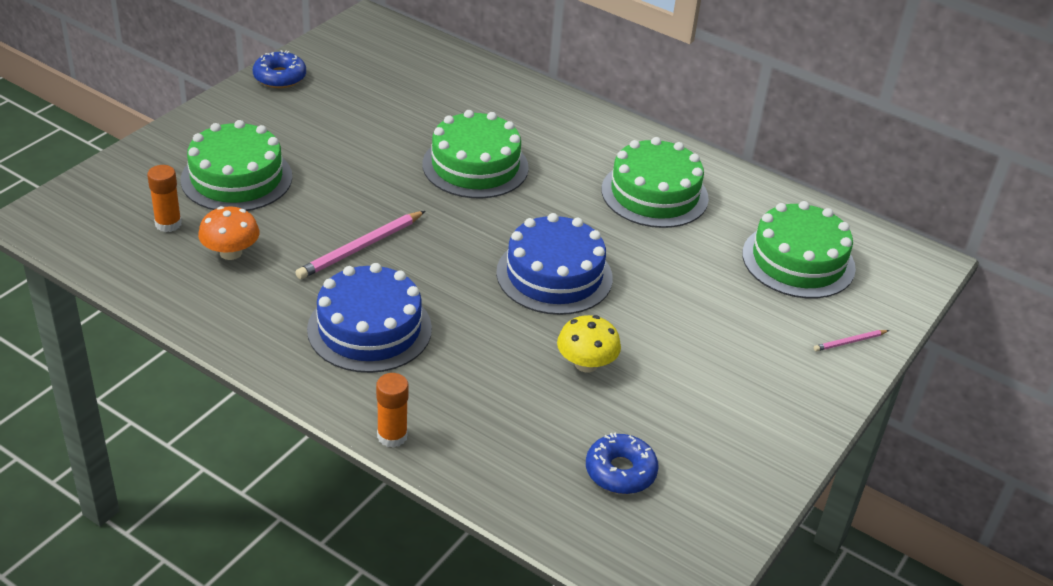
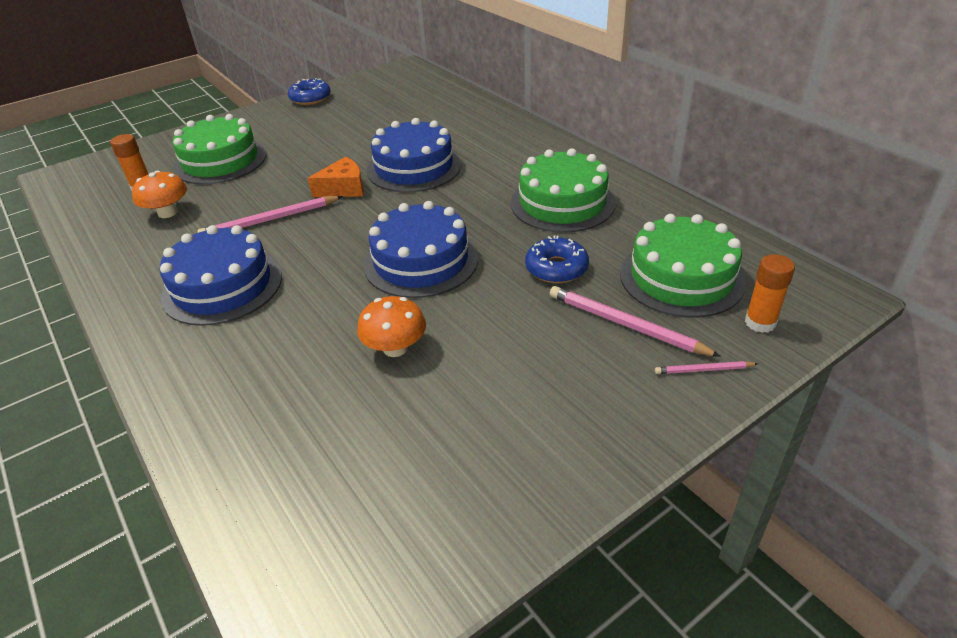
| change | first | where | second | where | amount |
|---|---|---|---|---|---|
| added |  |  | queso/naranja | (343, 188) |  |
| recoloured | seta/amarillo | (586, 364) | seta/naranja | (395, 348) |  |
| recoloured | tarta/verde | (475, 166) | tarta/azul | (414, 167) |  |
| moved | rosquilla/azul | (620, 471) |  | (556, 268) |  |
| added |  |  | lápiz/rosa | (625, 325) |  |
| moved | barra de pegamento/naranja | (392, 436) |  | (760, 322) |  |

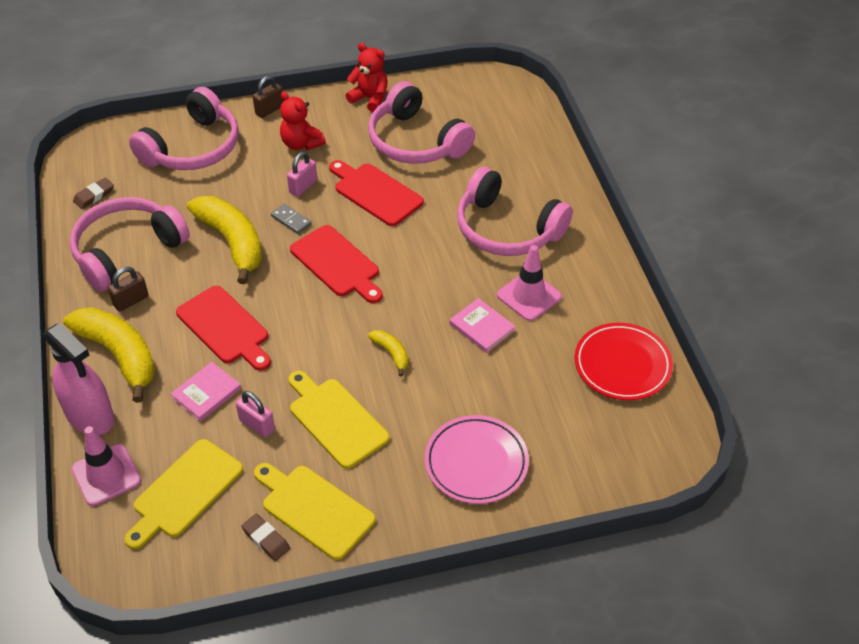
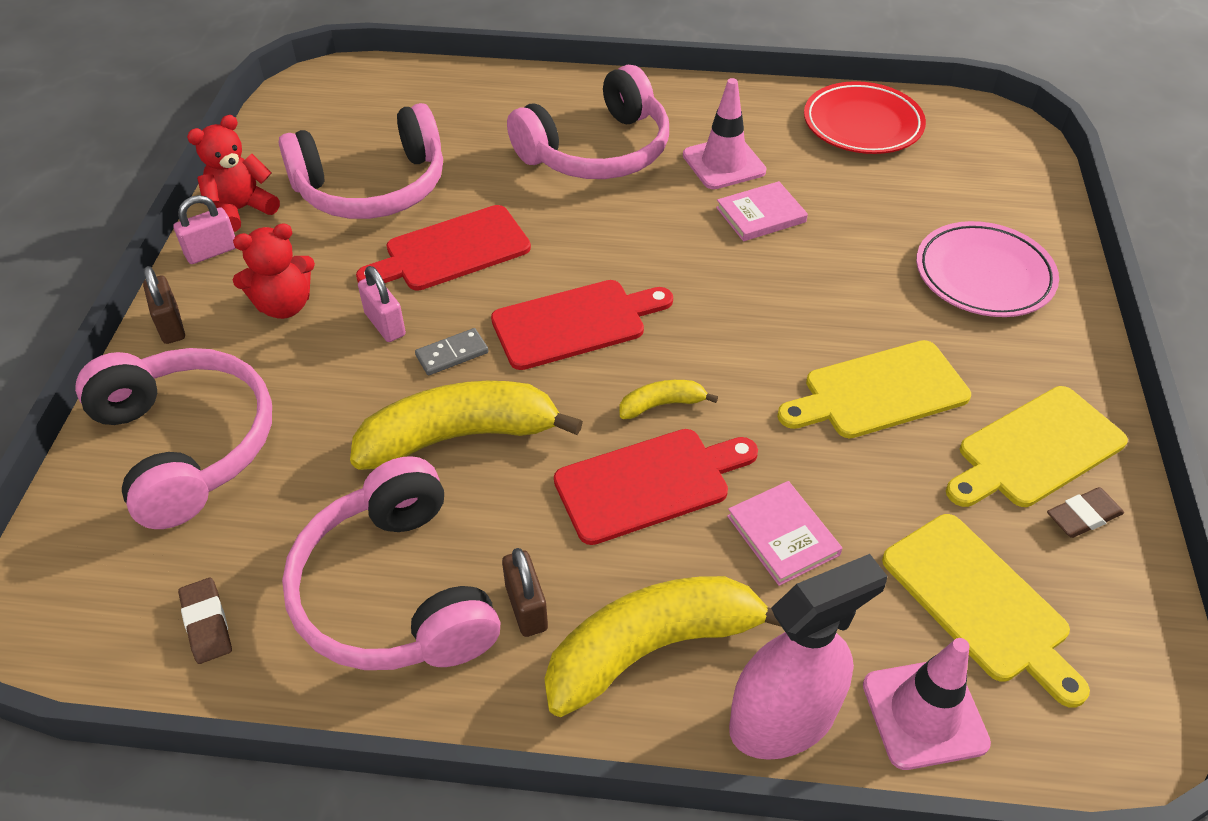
| change | first | where | second | where | amount |
|---|---|---|---|---|---|
| moved | candado/rosa | (257, 425) |  | (212, 252) |  |
| moved | plátano/amarillo | (391, 353) |  | (662, 404) |  |

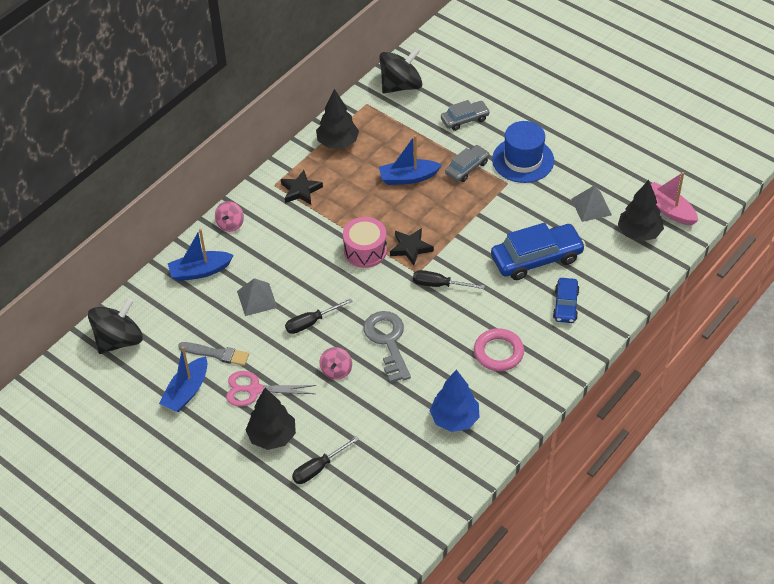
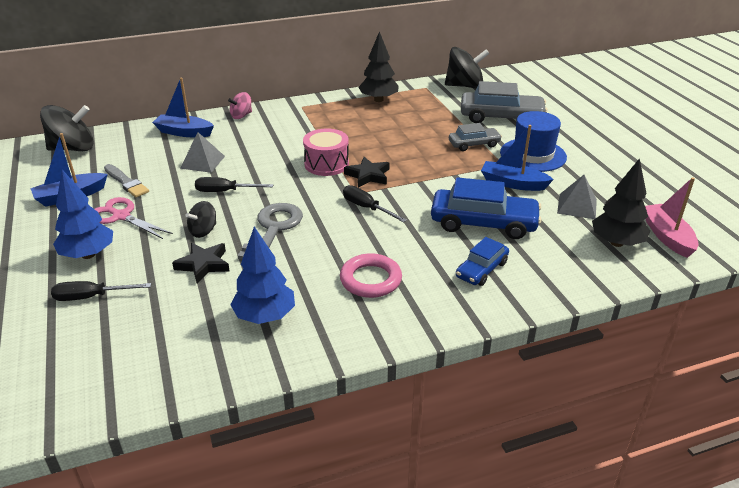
| change | first | where | second | where | amount |
|---|---|---|---|---|---|
| recoloured | árbol/negro | (272, 436) | árbol/azul | (88, 254) |  |
| moved | estrella/negro | (301, 190) |  | (203, 265) |  |
| recoloured | peonza/rosa | (336, 370) | peonza/negro | (203, 231) |  |
| resized | coche/gris | (465, 119) |  | (501, 117) | x1.75 |
| moved | barco/azul | (408, 177) |  | (512, 183) |  |

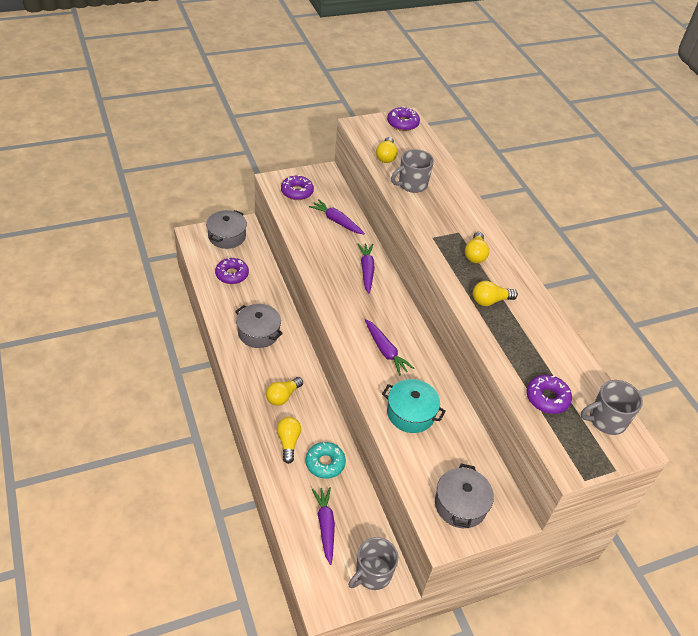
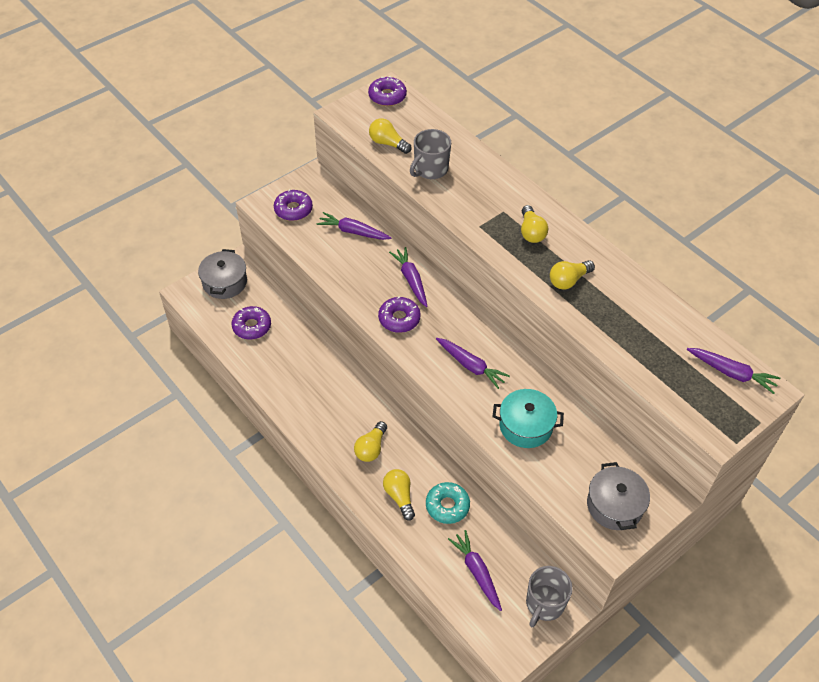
| change | first | where | second | where | amount |
|---|---|---|---|---|---|
| turned | bombilla/amarillo | (386, 156) |  | (388, 143) | 135 degrees clockwise |
| moved | rosquilla/morado | (547, 398) |  | (399, 319) |  |
| replaced | taza/gris | (606, 420) | zanahoria/morado | (732, 373) |  |
| removed | olla/gris | (258, 332) |  |  |  |

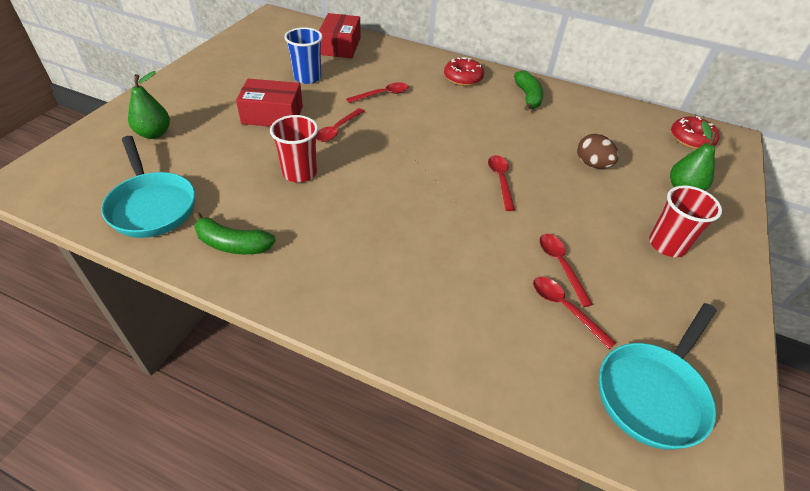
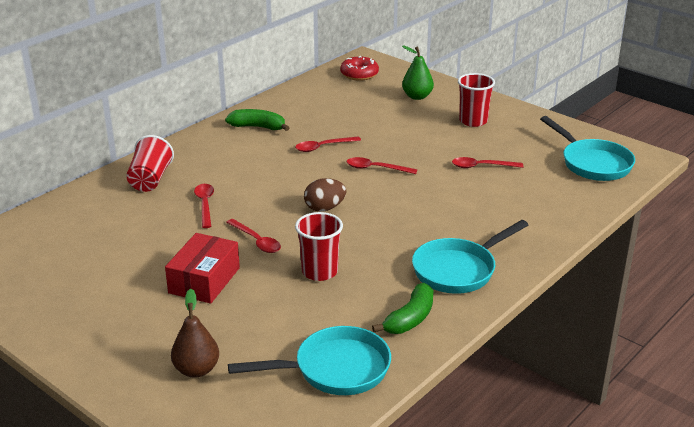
| change | first | where | second | where | amount |
|---|---|---|---|---|---|
| added |  |  | vaso/rojo | (150, 180) |  |
| recoloured | pera/verde | (154, 134) | pera/marrón | (196, 370) |  |
| moved | cuchara/rojo | (565, 308) |  | (323, 147) |  |
| moved | huevo/marrón | (592, 164) |  | (324, 208) |  |
| added |  |  | sartén/turquesa | (458, 270) |  |
| removed | vaso/azul | (307, 77) |  |  |  |
| removed | caja/rojo | (340, 46) |  |  |  |
| removed | rosquilla/rojo | (463, 78) |  |  |  |

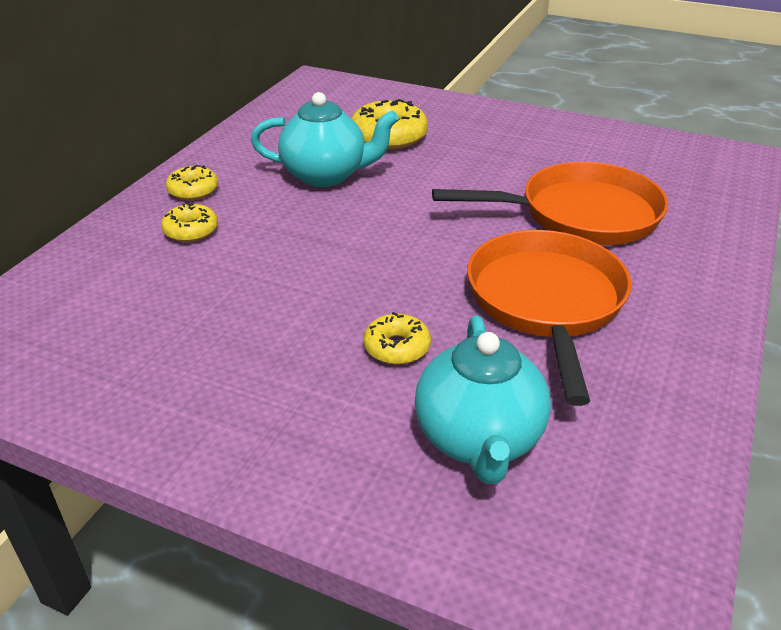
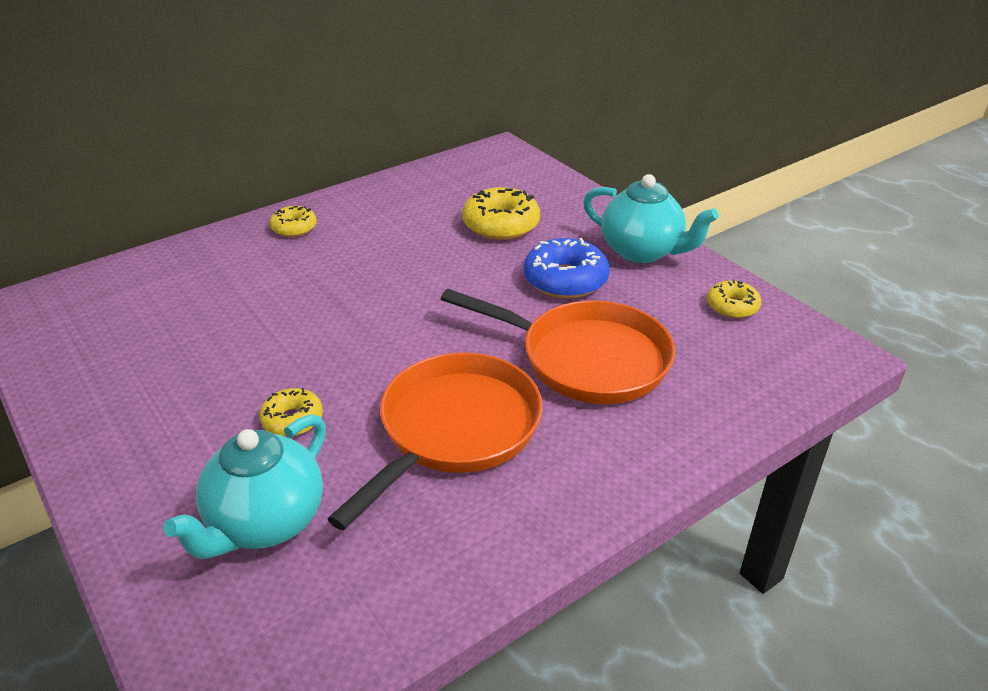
| change | first | where | second | where | amount |
|---|---|---|---|---|---|
| added |  |  | rosquilla/azul | (565, 280) |  |
| moved | tetera/turquesa | (326, 175) |  | (642, 251) |  |
| moved | rosquilla/amarillo | (191, 231) |  | (732, 306) |  |

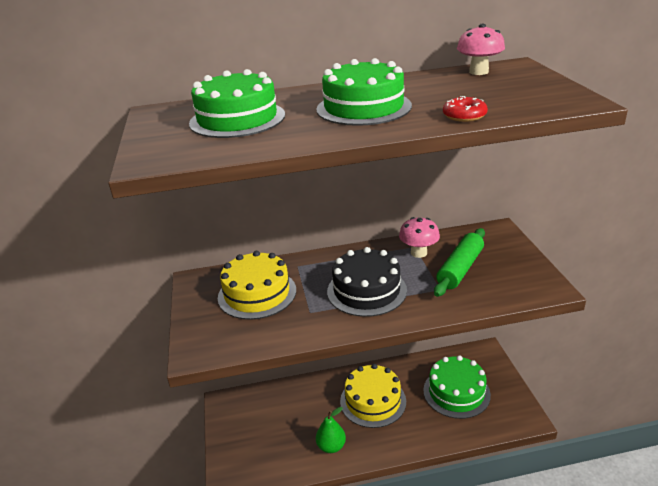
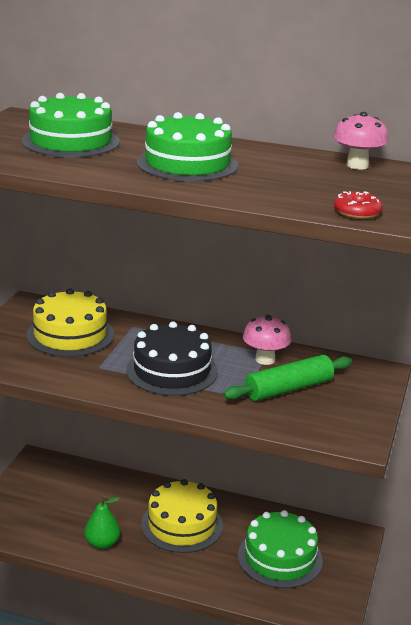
| change | first | where | second | where | amount |
|---|---|---|---|---|---|
| moved | rosquilla/rojo | (464, 116) |  | (357, 212) |  |

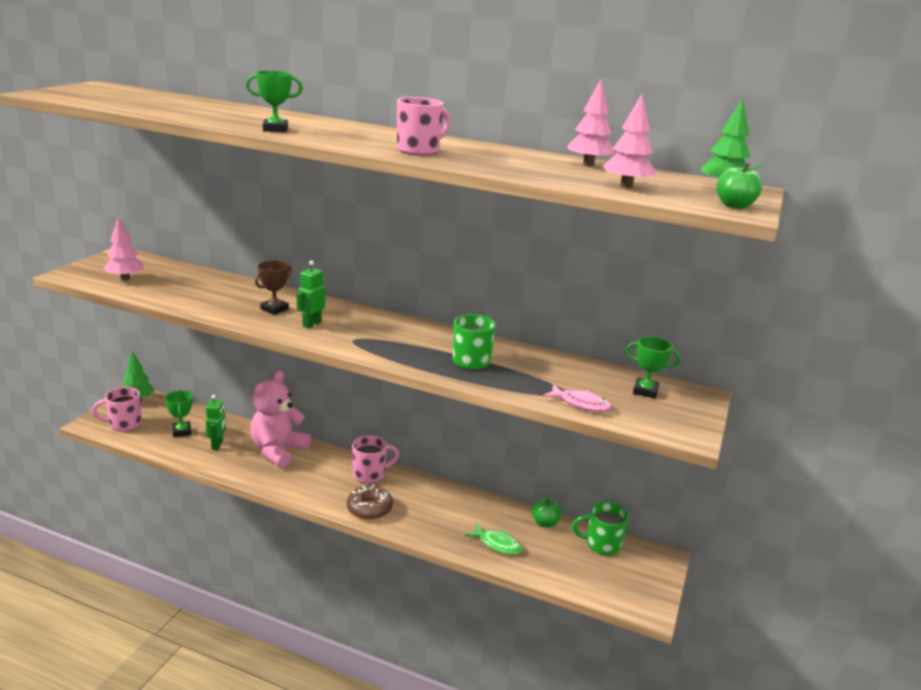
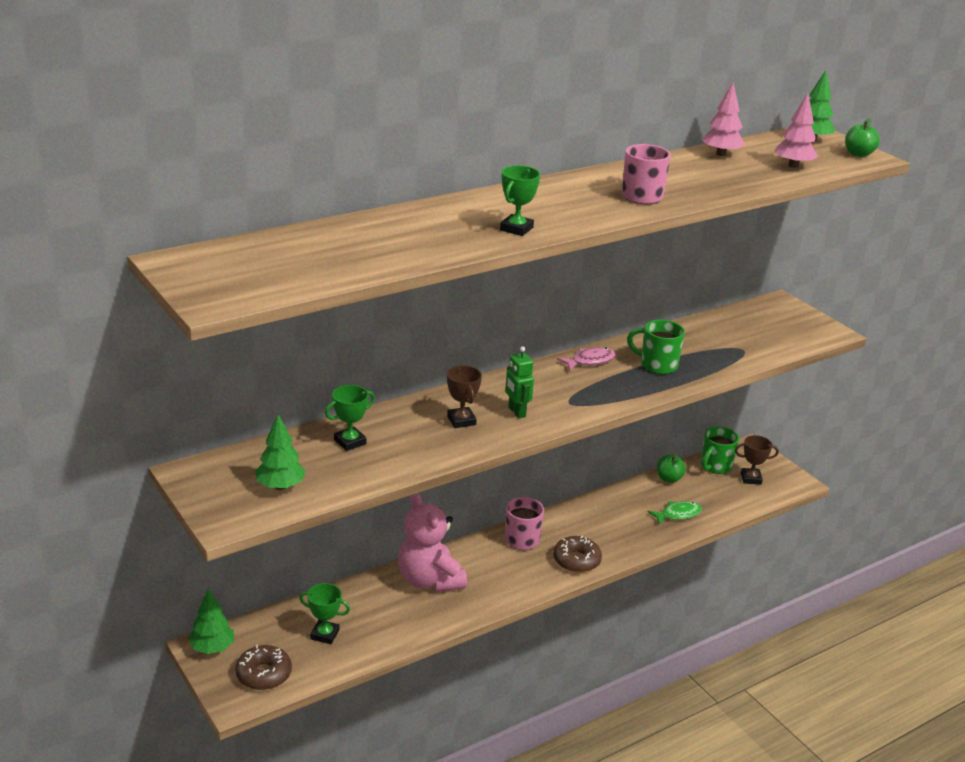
| change | first | where | second | where | amount |
|---|---|---|---|---|---|
| replaced | taza/rosa | (124, 424) | rosquilla/marrón | (264, 674) |  |
| recoloured | árbol/rosa | (125, 278) | árbol/verde | (280, 486) |  |
| moved | trofeo/verde | (645, 391) |  | (350, 442) |  |
| moved | pez/rosa | (581, 404) |  | (590, 361) |  |
| added |  |  | trofeo/marrón | (751, 478) |  |
| removed | robot/verde | (217, 445) |  |  |  |

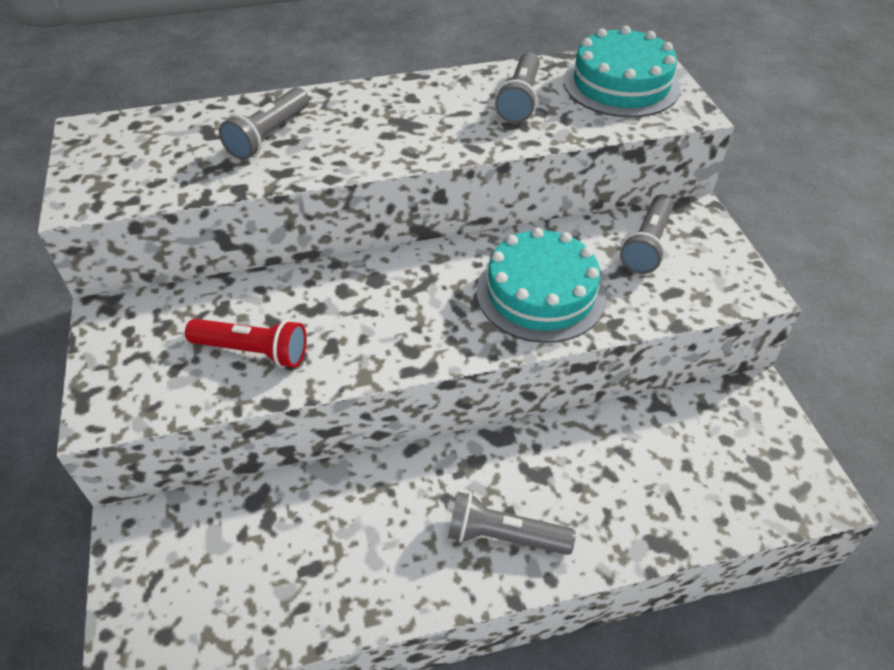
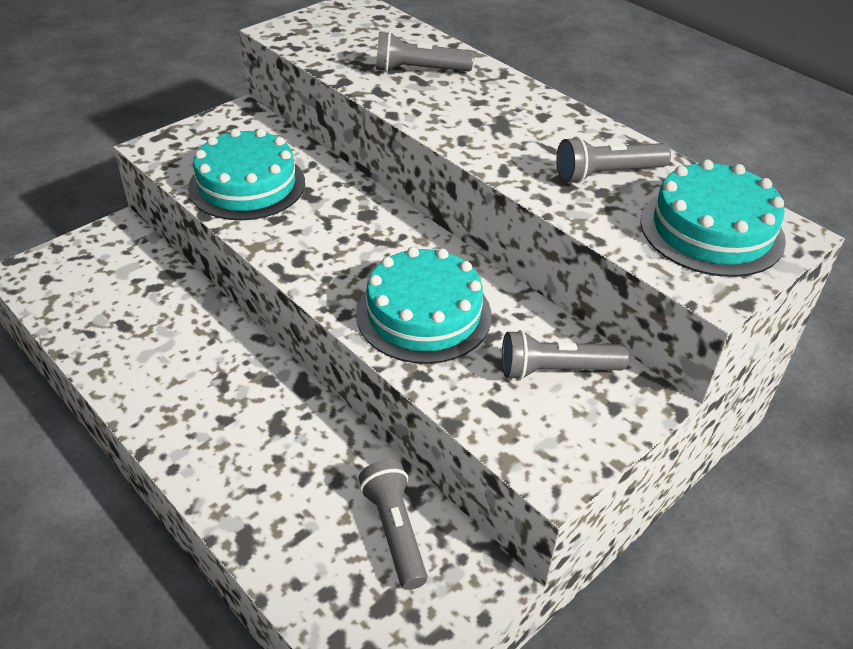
| change | first | where | second | where | amount |
|---|---|---|---|---|---|
| replaced | lámpara de mano/rojo | (253, 351) | tarta/turquesa | (247, 185) |  |
| moved | lámpara de mano/gris | (504, 536) |  | (395, 531) |  |

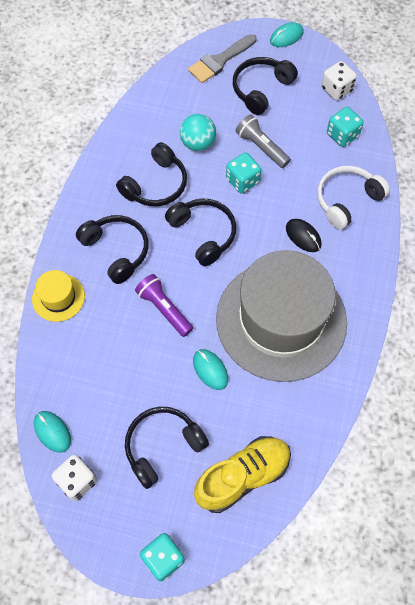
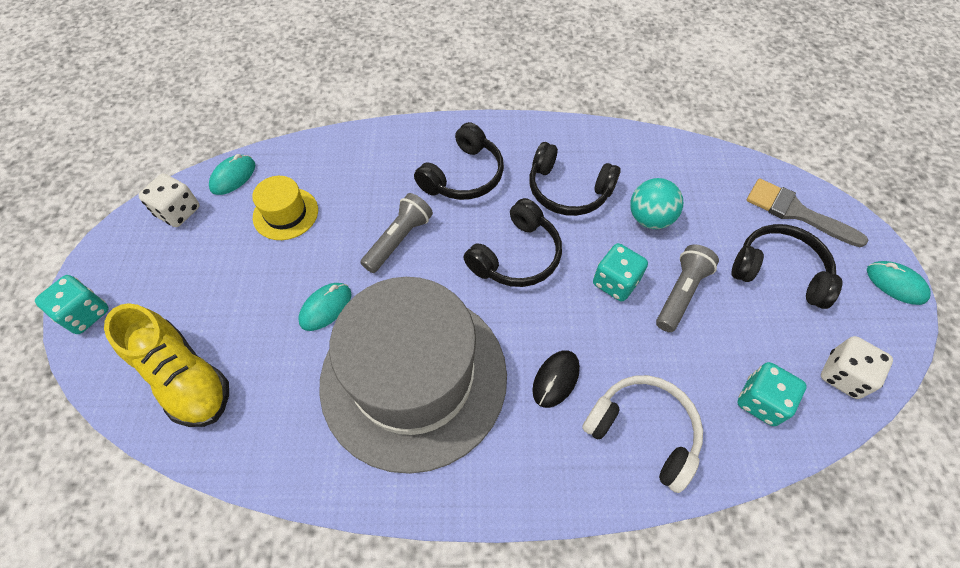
| change | first | where | second | where | amount |
|---|---|---|---|---|---|
| moved | sombrero/amarillo | (58, 297) |  | (285, 213) |  |
| recoloured | lámpara de mano/morado | (164, 309) | lámpara de mano/gris | (398, 240) |  |
| removed | auriculares/negro | (162, 446) |  |  |  |

